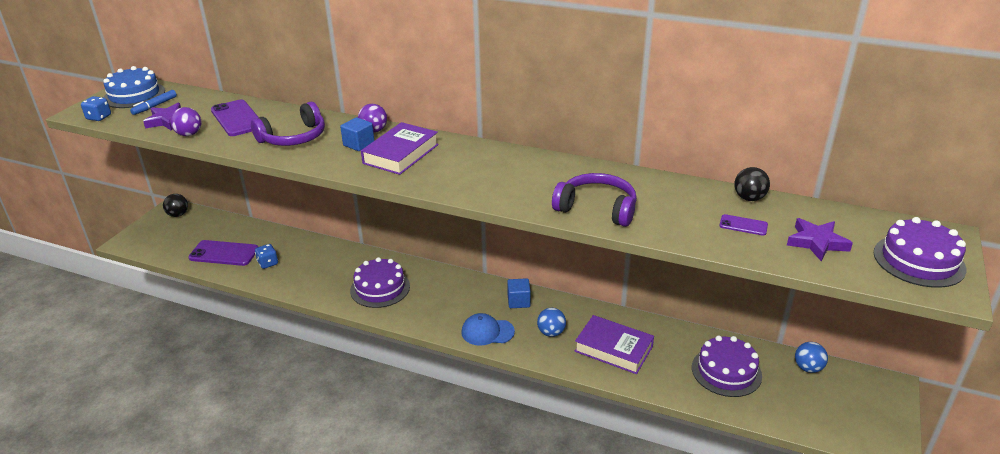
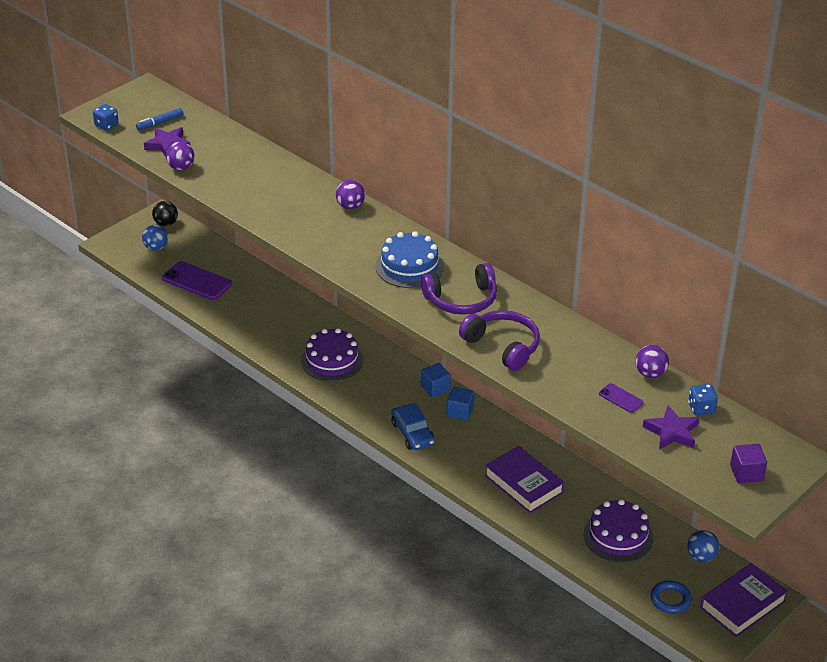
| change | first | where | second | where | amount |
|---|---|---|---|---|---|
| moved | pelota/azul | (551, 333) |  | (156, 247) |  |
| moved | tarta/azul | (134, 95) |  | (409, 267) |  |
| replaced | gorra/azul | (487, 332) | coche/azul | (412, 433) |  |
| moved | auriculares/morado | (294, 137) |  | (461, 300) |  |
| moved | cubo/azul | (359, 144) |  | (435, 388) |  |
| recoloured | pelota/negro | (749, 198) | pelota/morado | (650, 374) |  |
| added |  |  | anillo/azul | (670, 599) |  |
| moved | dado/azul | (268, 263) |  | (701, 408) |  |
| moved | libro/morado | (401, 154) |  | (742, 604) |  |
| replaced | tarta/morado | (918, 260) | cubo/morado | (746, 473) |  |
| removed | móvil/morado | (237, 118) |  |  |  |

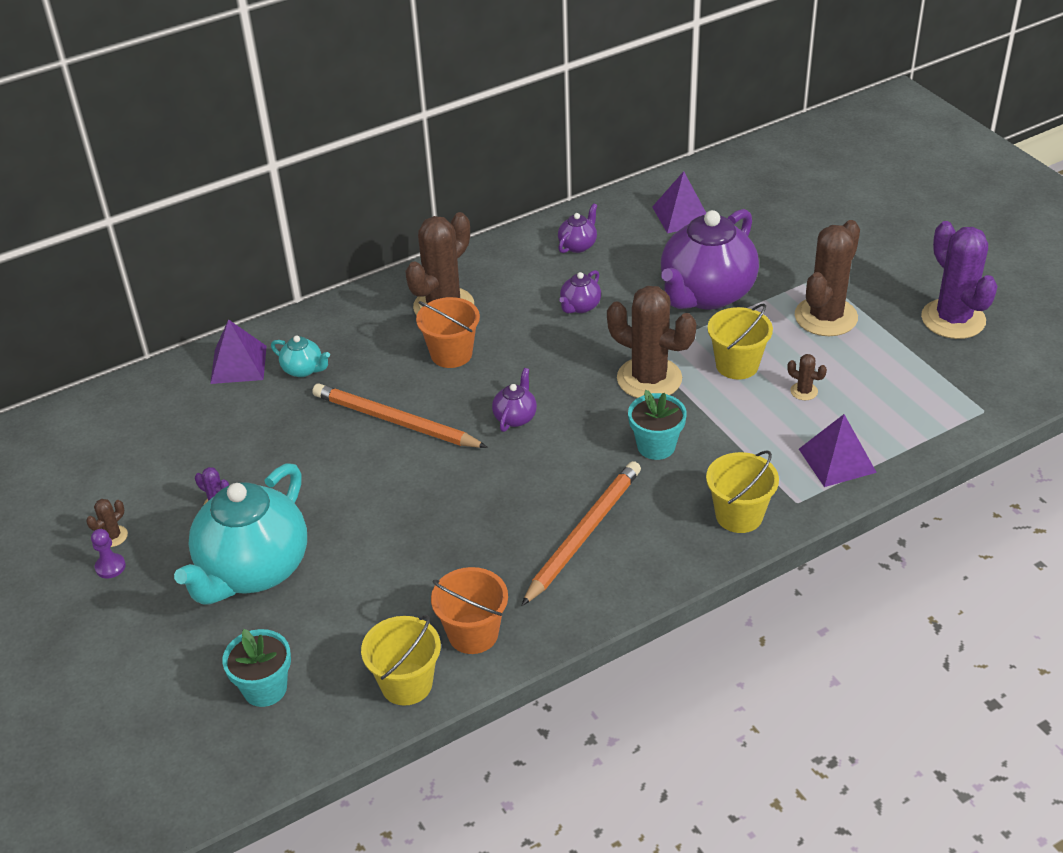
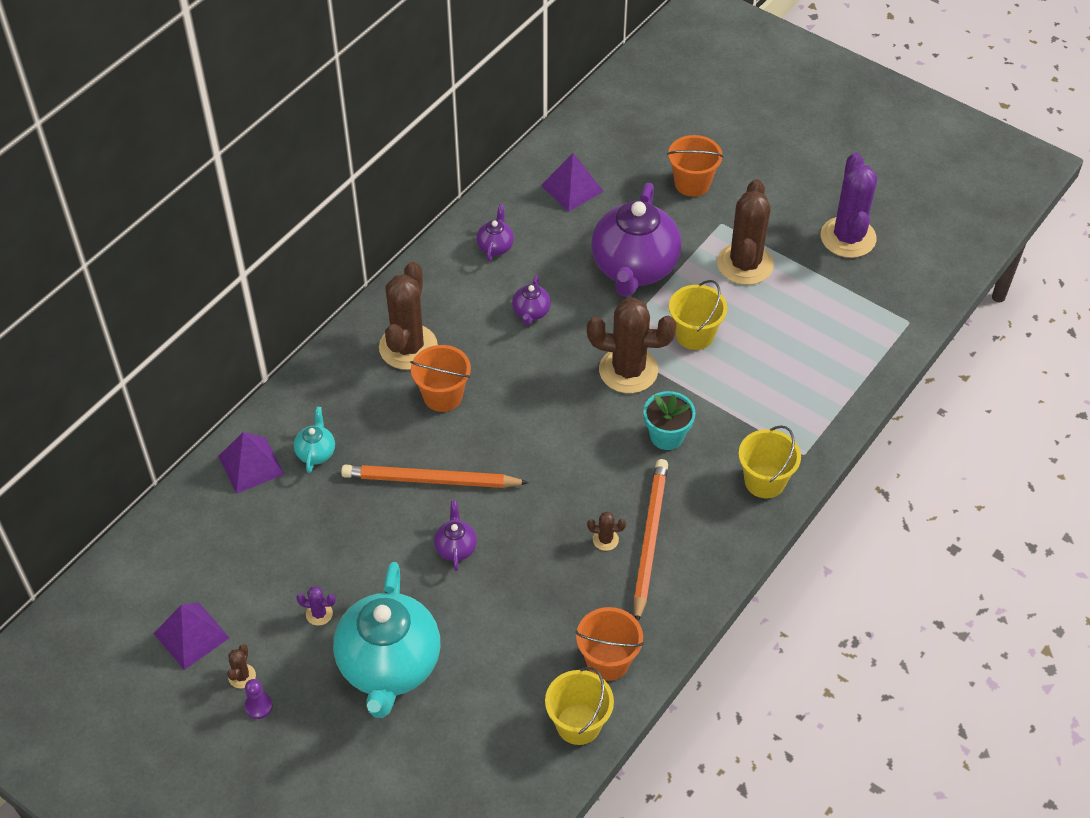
| change | first | where | second | where | amount |
|---|---|---|---|---|---|
| moved | pirámide/morado | (837, 460) |  | (191, 635) |  |
| turned | tetera/turquesa | (303, 370) |  | (316, 452) | 90 degrees counterclockwise |
| moved | tetera/morado | (515, 417) |  | (456, 547) |  |
| moved | cactus/marrón | (804, 391) |  | (605, 540) |  |
| added |  |  | balde/naranja | (692, 183) |  |
| turned | cactus/morado | (953, 319) |  | (848, 237) | 45 degrees clockwise |
| removed | maceta/turquesa | (265, 688) |  |  |  |

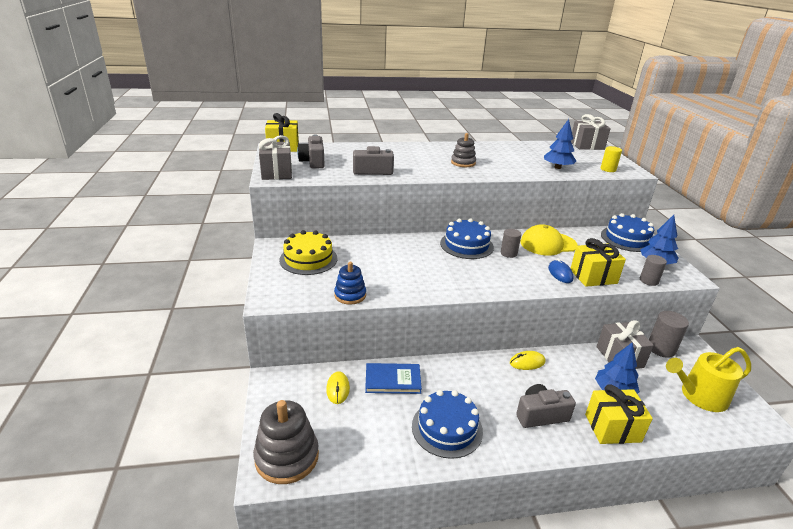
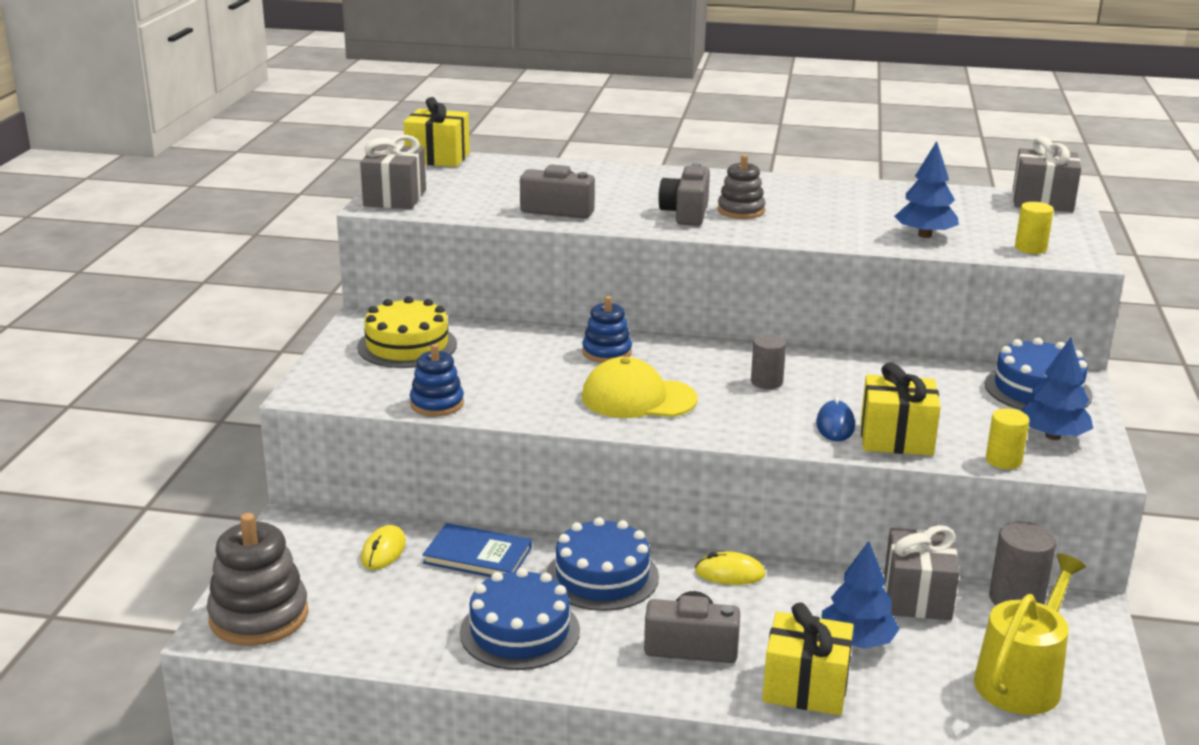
| change | first | where | second | where | amount |
|---|---|---|---|---|---|
| moved | tarta/azul | (466, 245) |  | (602, 576) |  |
| added |  |  | juguete apilable/azul | (607, 352) |  |
| moved | gorra/amarillo | (548, 244) |  | (638, 398) |  |
| moved | cámara/gris | (313, 162) |  | (686, 213) |  |
| turned | regadera/amarillo | (699, 396) |  | (1021, 679) | 120 degrees clockwise |
| recoloured | cilindro/gris | (648, 281) | cilindro/amarillo | (1003, 460) |  |

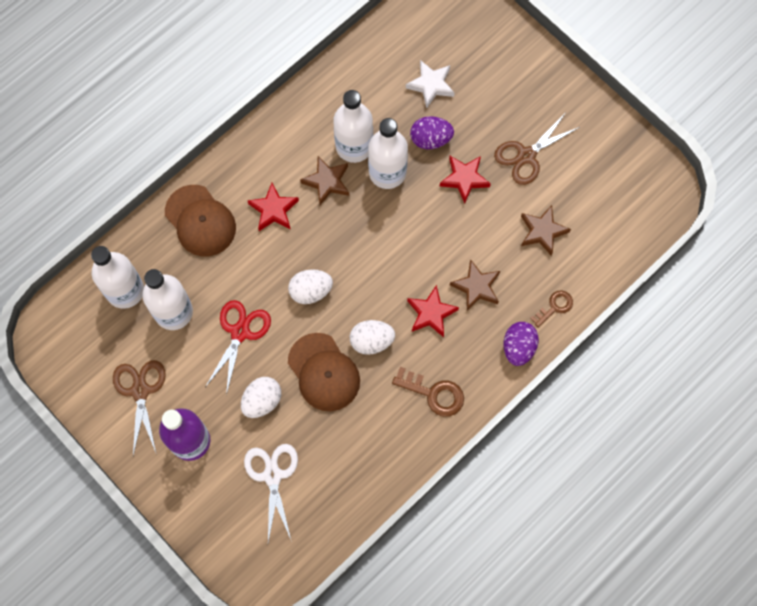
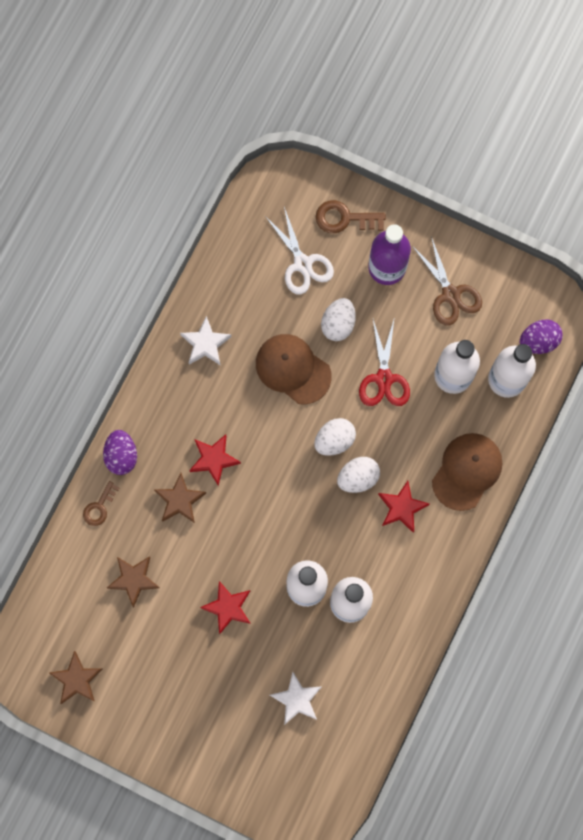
| change | first | where | second | where | amount |
|---|---|---|---|---|---|
| moved | estrella/marrón | (327, 182) |  | (77, 679) |  |
| added |  |  | estrella/blanco | (205, 344) |  |
| moved | llave/marrón | (434, 393) |  | (344, 218) |  |
| moved | huevo/blanco | (371, 341) |  | (358, 478) |  |
| turned | gorra/marrón | (200, 221) |  | (467, 471) | 90 degrees clockwise |
| moved | huevo/morado | (430, 139) |  | (538, 341) |  |
| removed | tijeras/marrón | (526, 156) |  |  |  |

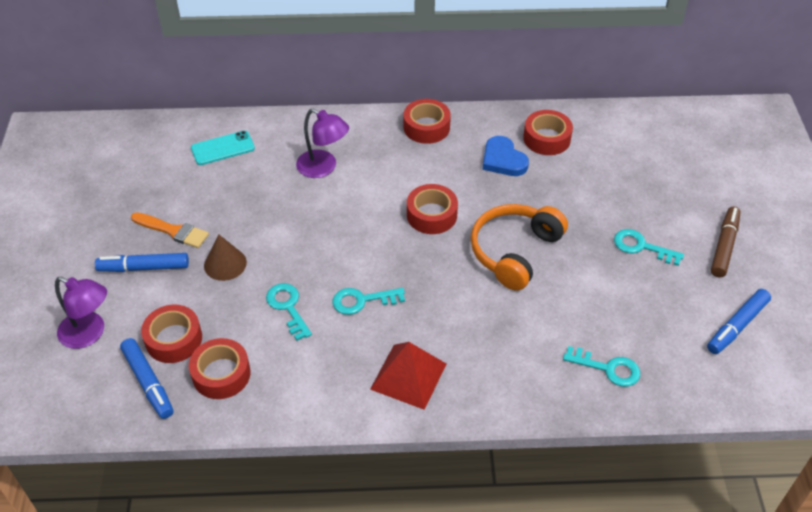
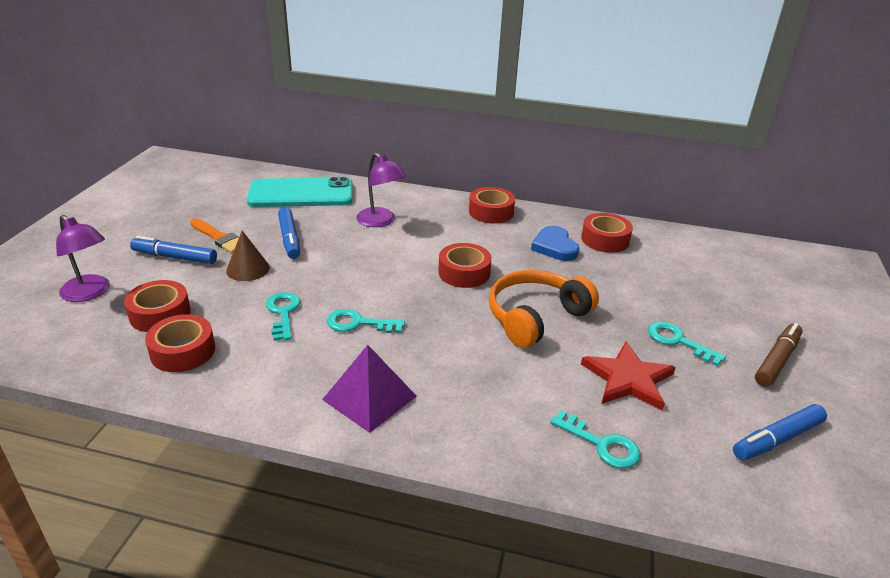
| change | first | where | second | where | amount |
|---|---|---|---|---|---|
| resized | móvil/turquesa | (223, 148) |  | (301, 194) | x1.84 |
| moved | rotulador/azul | (148, 382) |  | (289, 239) |  |
| recoloured | pirámide/rojo | (408, 376) | pirámide/morado | (369, 397) |  |
| added |  |  | estrella/rojo | (628, 379) |  |

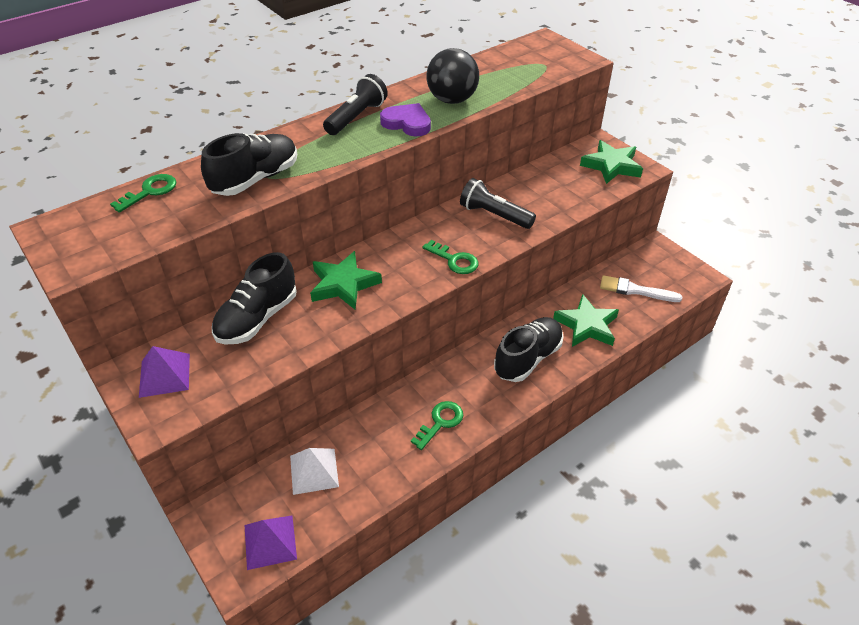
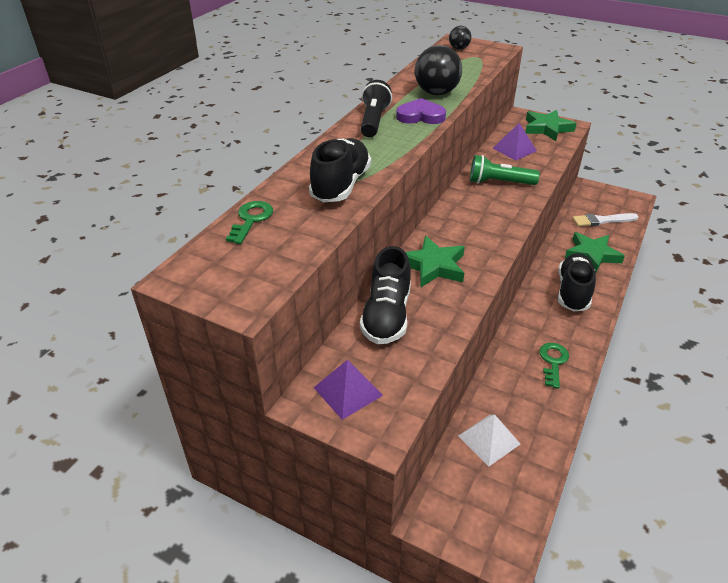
| change | first | where | second | where | amount |
|---|---|---|---|---|---|
| added |  |  | pelota/negro | (459, 48) |  |
| recoloured | lámpara de mano/negro | (494, 215) | lámpara de mano/verde | (499, 183) |  |
| moved | pirámide/morado | (270, 542) |  | (514, 149) |  |
| removed | llave/verde | (454, 260) |  |  |  |

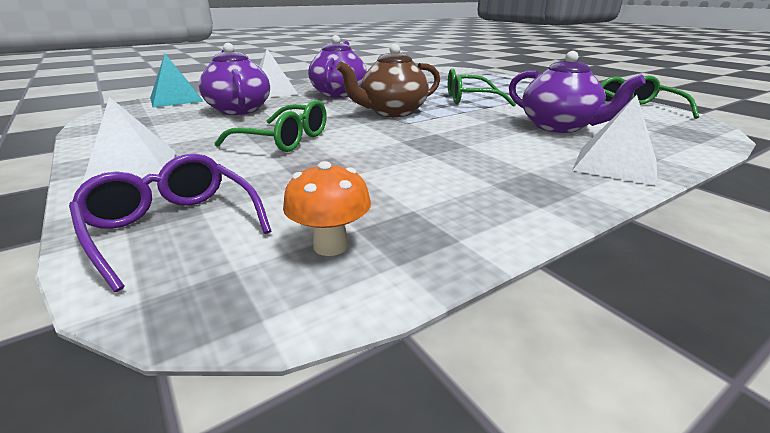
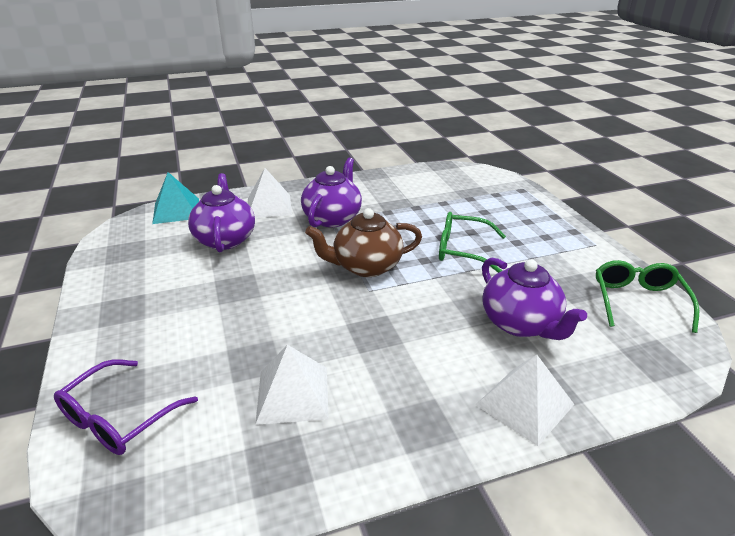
| change | first | where | second | where | amount |
|---|---|---|---|---|---|
| turned | gafas/morado | (173, 227) |  | (119, 417) | 120 degrees counterclockwise |
| moved | pirámide/blanco | (133, 168) |  | (293, 394) |  |
| removed | gafas/verde | (284, 140) |  |  |  |
| removed | seta/naranja | (330, 246) |  |  |  |

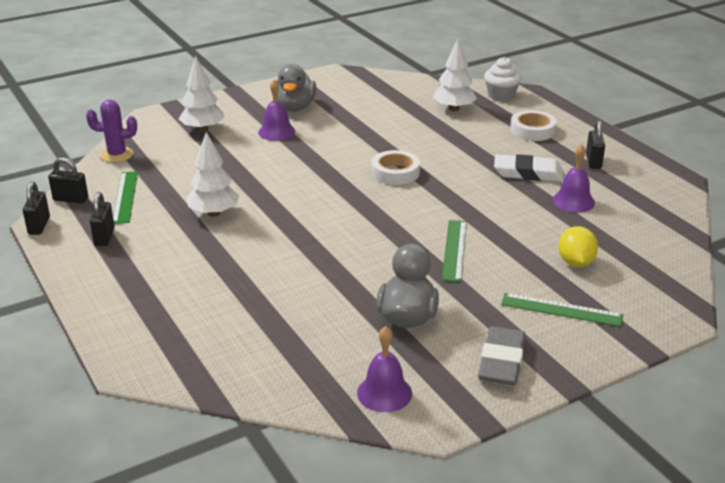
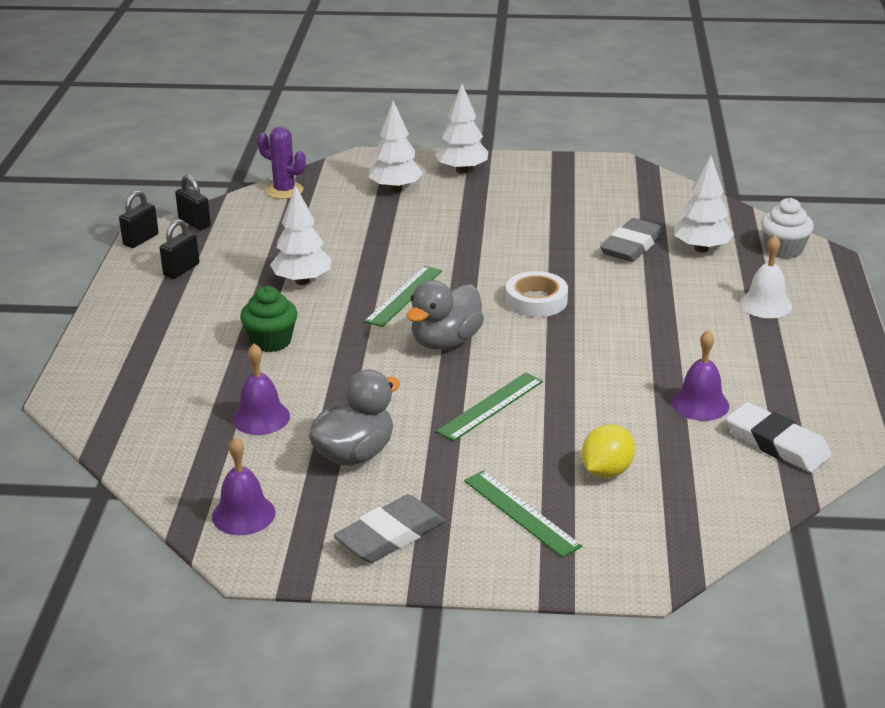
| change | first | where | second | where | amount |
|---|---|---|---|---|---|
| moved | campana/morado | (276, 132) |  | (261, 417) |  |
| added |  |  | magdalena/verde | (271, 341) |  |
| moved | regla/verde | (125, 197) |  | (404, 296) |  |
| moved | pato/gris | (295, 107) |  | (445, 342) |  |
| added |  |  | árbol/blanco | (462, 170) |  |
| added |  |  | goma de borrar/gris | (632, 246) |  |
| moved | goma de borrar/blanco | (528, 173) |  | (777, 444) |  |
| replaced | cinta adhesiva/blanco | (532, 130) | campana/blanco | (765, 304) |  |
| removed | candado/negro | (593, 161) |  |  |  |

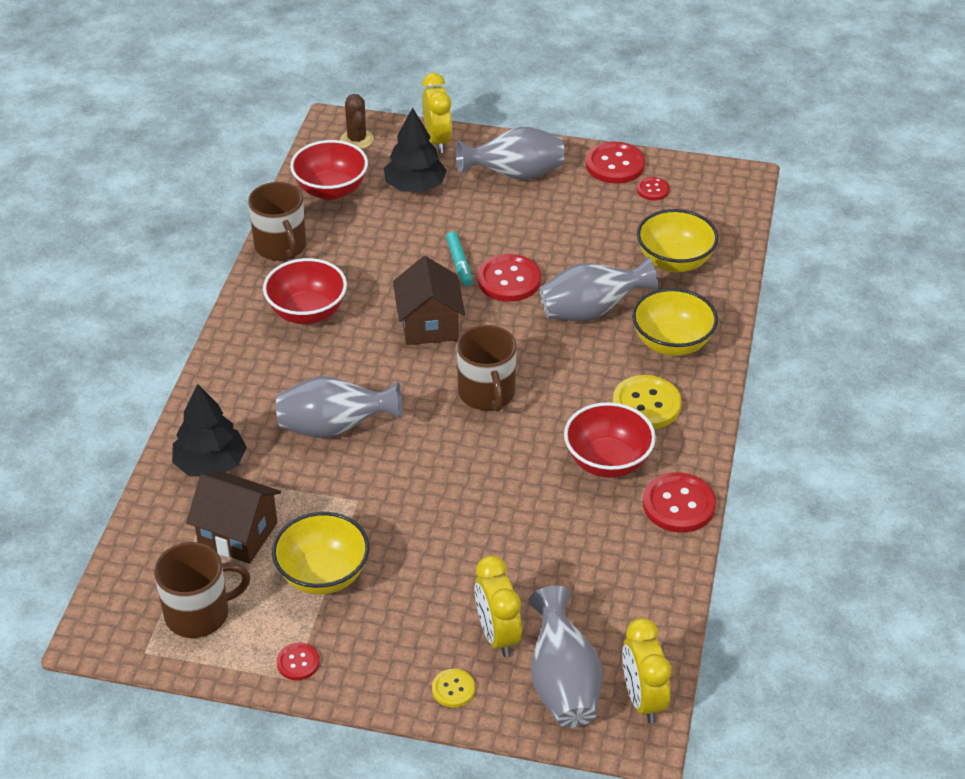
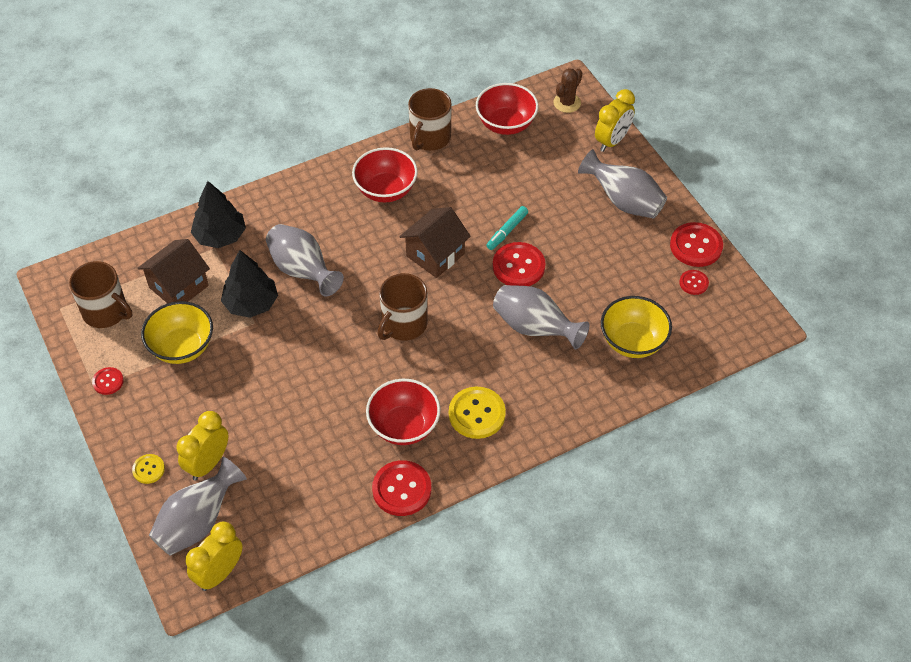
| change | first | where | second | where | amount |
|---|---|---|---|---|---|
| turned | casa/marrón | (238, 534) |  | (178, 286) | 60 degrees clockwise |
| moved | árbol/negro | (415, 186) |  | (251, 303) |  |
| removed | cuenco/amarillo | (672, 343) |  |  |  |

